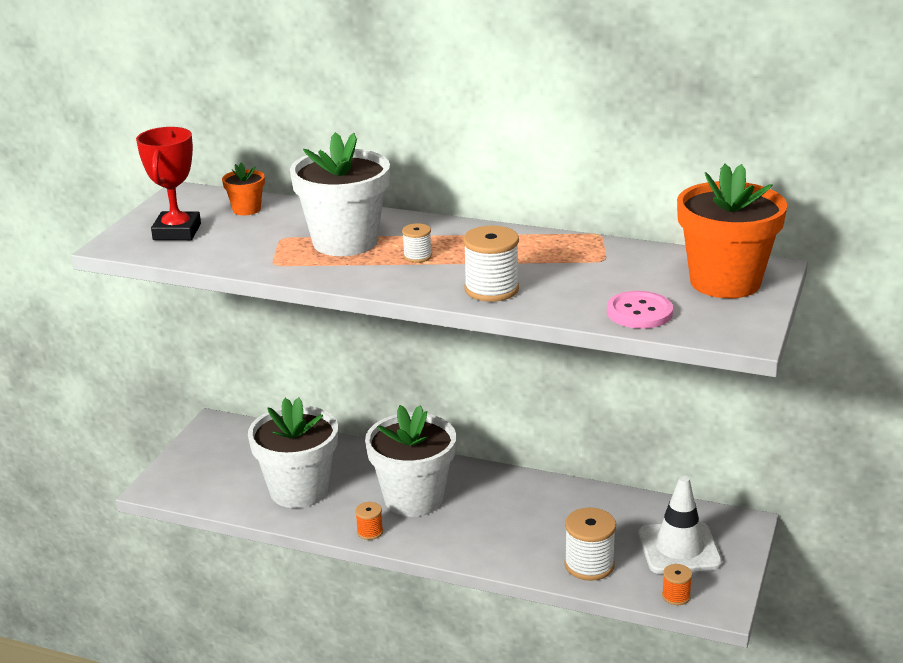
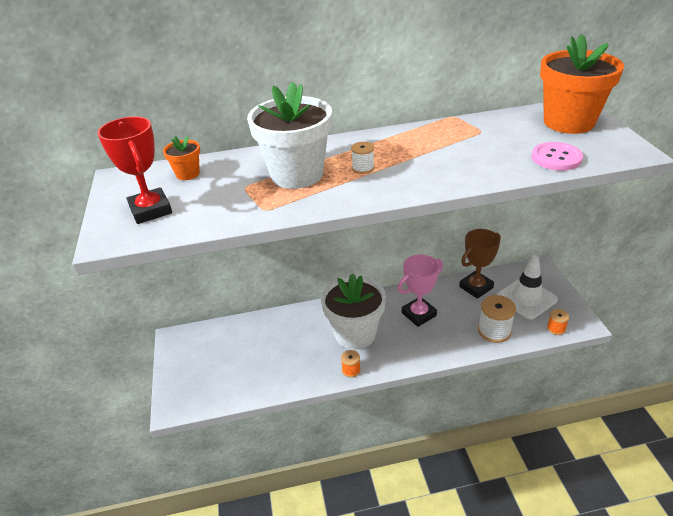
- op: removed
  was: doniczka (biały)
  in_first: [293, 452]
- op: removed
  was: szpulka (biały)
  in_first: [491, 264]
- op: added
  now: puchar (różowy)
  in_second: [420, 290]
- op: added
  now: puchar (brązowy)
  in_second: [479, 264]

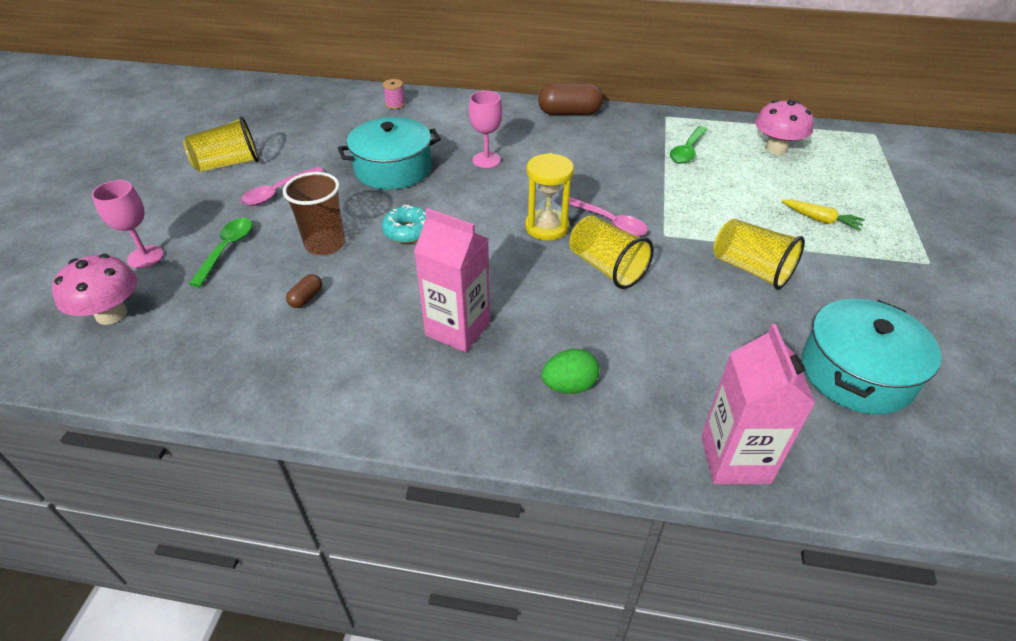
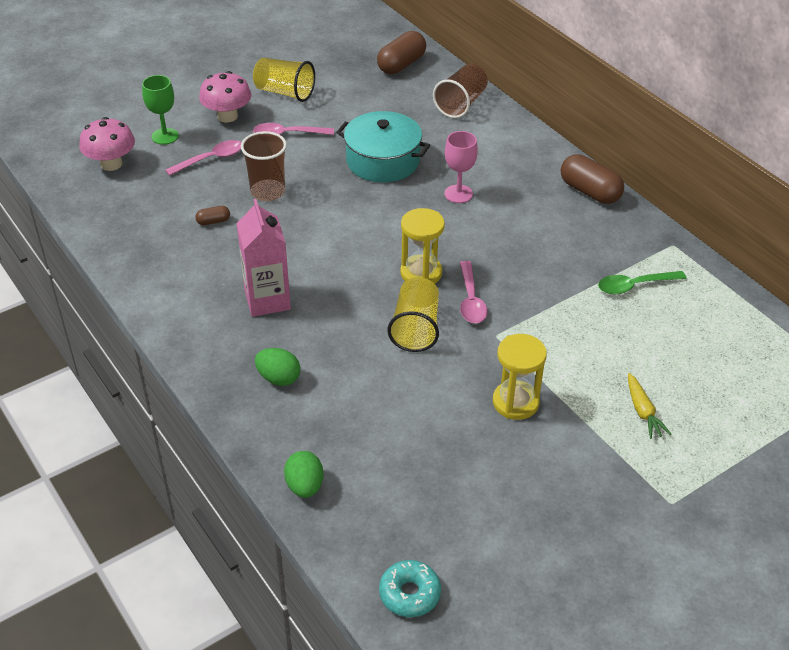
- op: recoloured
  was: kielich (różowy)
  now: kielich (zielony)
  in_first: [128, 224]
  in_second: [160, 110]
- op: recoloured
  was: łyżka (zielony)
  now: łyżka (różowy)
  in_first: [220, 252]
  in_second: [203, 158]
- op: moved
  was: donut (turkusowy)
  in_first: [404, 224]
  in_second: [410, 588]
- op: replaced
  was: szpulka (różowy)
  now: szklanka (brązowy)
  in_first: [394, 94]
  in_second: [460, 91]
- op: replaced
  was: karton mleka (różowy)
  now: jajko (zielony)
  in_first: [758, 404]
  in_second: [303, 474]
- op: replaced
  was: szklanka (żółty)
  now: klepsydra (żółty)
  in_first: [759, 254]
  in_second: [520, 377]
- op: moved
  was: grzyb (różowy)
  in_first: [784, 127]
  in_second: [225, 96]
- op: removed
  was: garnek (turkusowy)
  in_first: [871, 356]
- op: added
  now: kapsułka (brązowy)
  in_second: [401, 52]

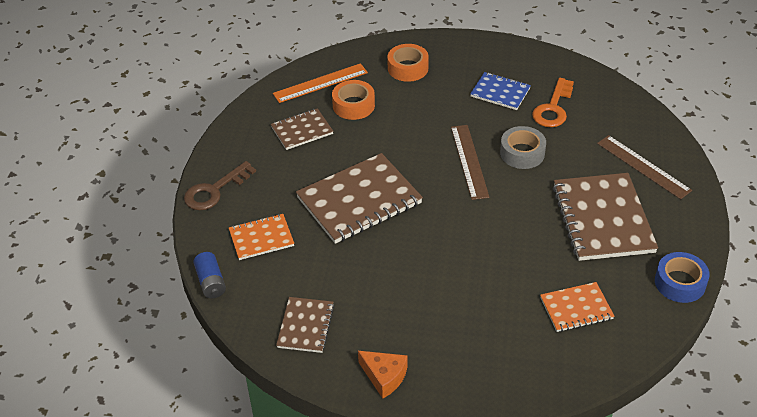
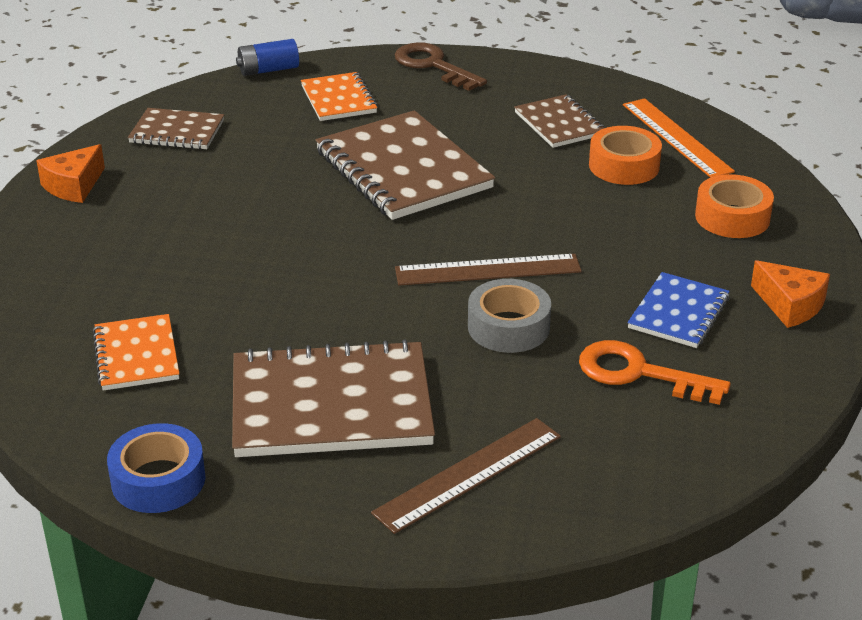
- op: added
  now: ser (pomarańczowy)
  in_second: [790, 294]

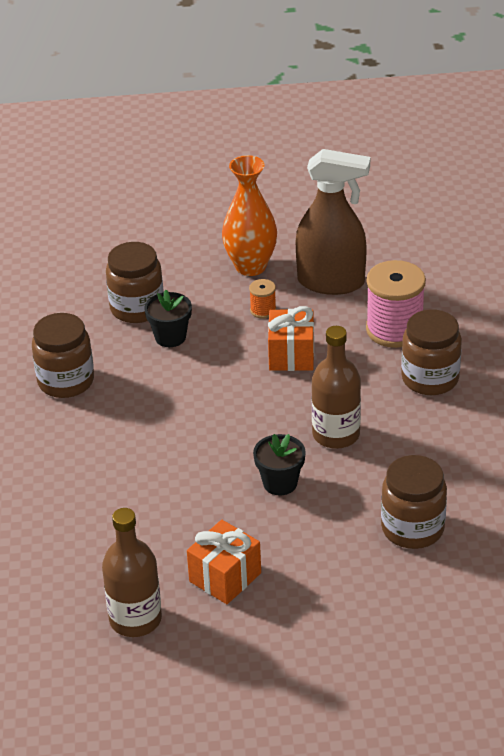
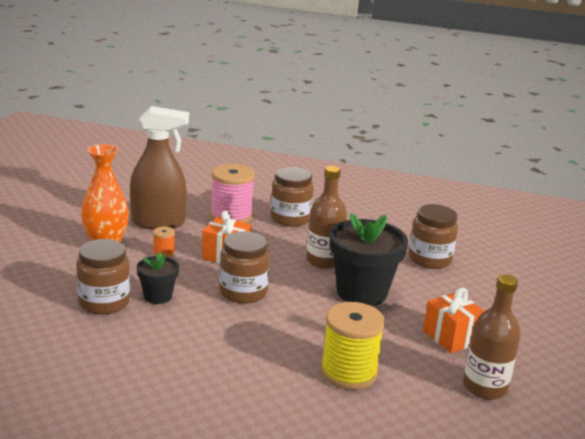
- op: moved
  was: słoik (brązowy)
  in_first: [63, 355]
  in_second: [244, 267]
- op: resized
  was: doniczka (czarny)
  in_first: [279, 465]
  in_second: [369, 259]
  ratio: 1.9
- op: turned
  was: spryskiwacz (brązowy)
  in_first: [333, 222]
  in_second: [159, 168]
  clockwise: 60
- op: added
  now: szpulka (żółty)
  in_second: [353, 346]

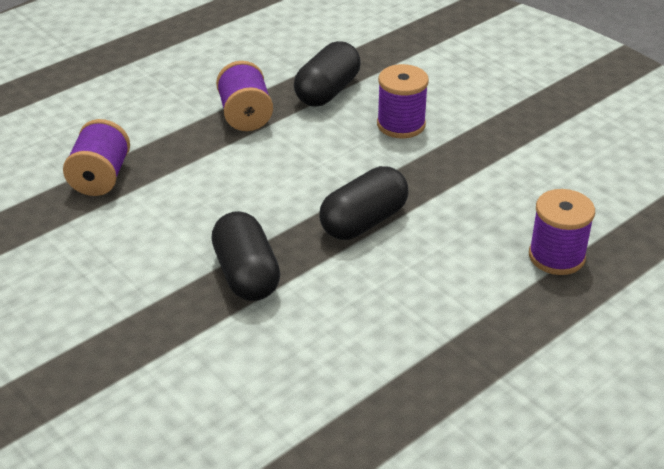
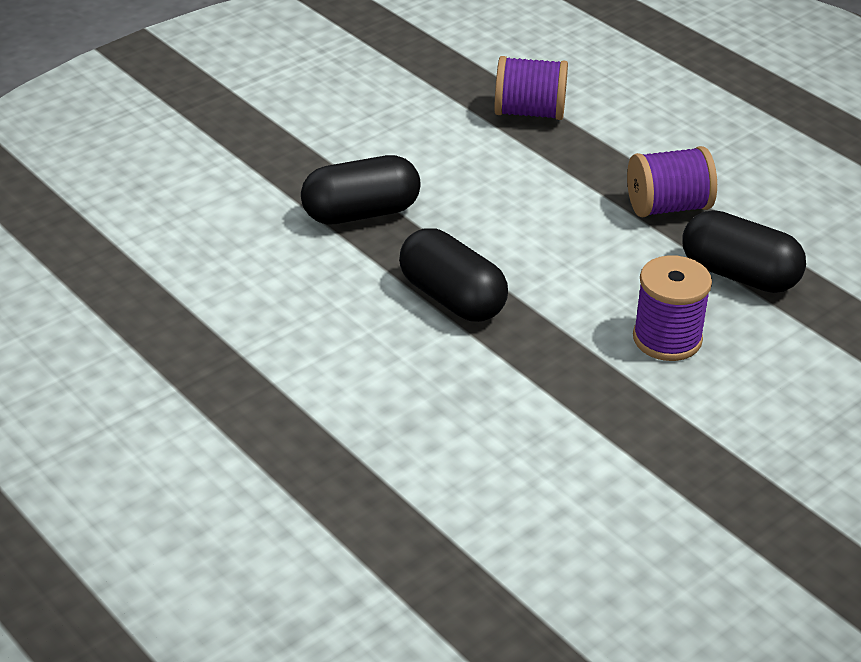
- op: removed
  was: szpulka (fioletowy)
  in_first: [562, 232]

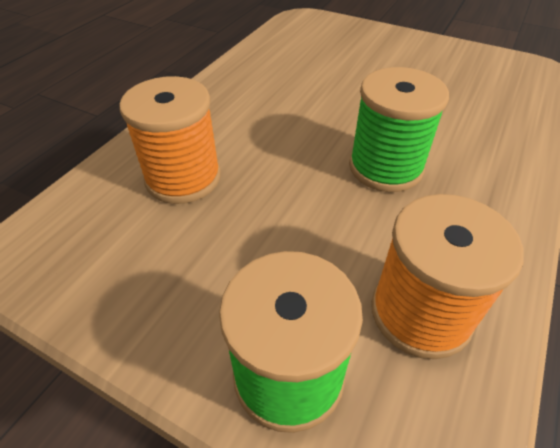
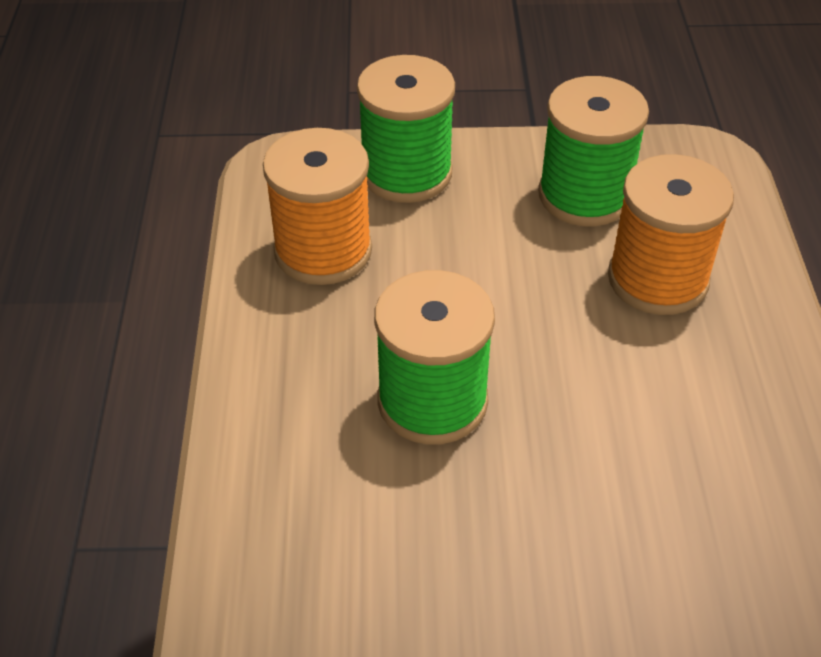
- op: added
  now: szpulka (zielony)
  in_second: [593, 151]

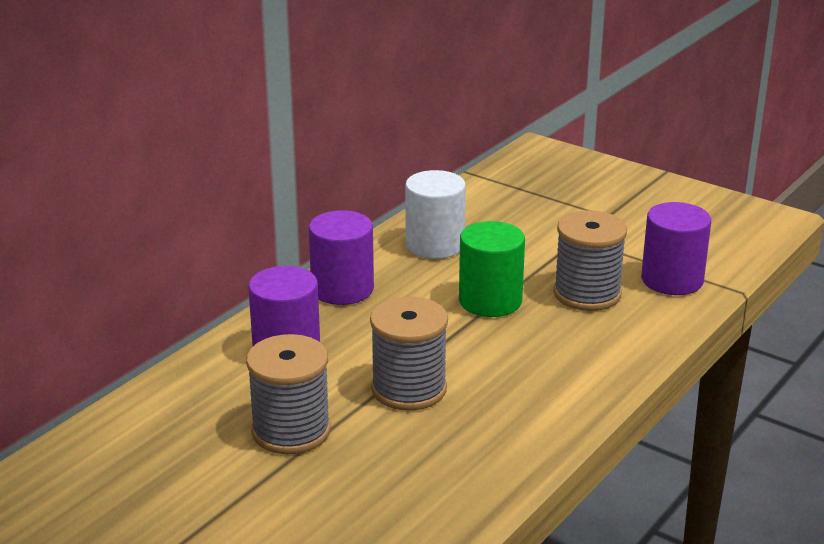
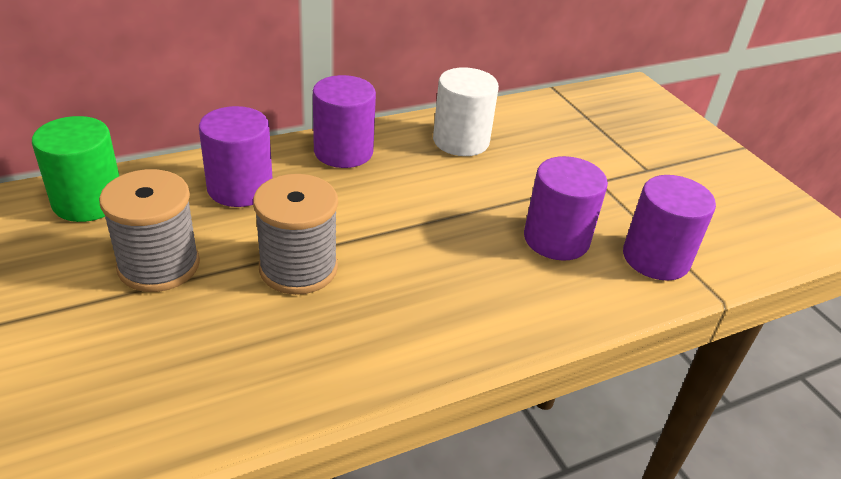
- op: moved
  was: walec (zielony)
  in_first: [492, 269]
  in_second: [75, 169]
- op: replaced
  was: szpulka (szary)
  now: walec (fioletowy)
  in_first: [590, 260]
  in_second: [566, 208]

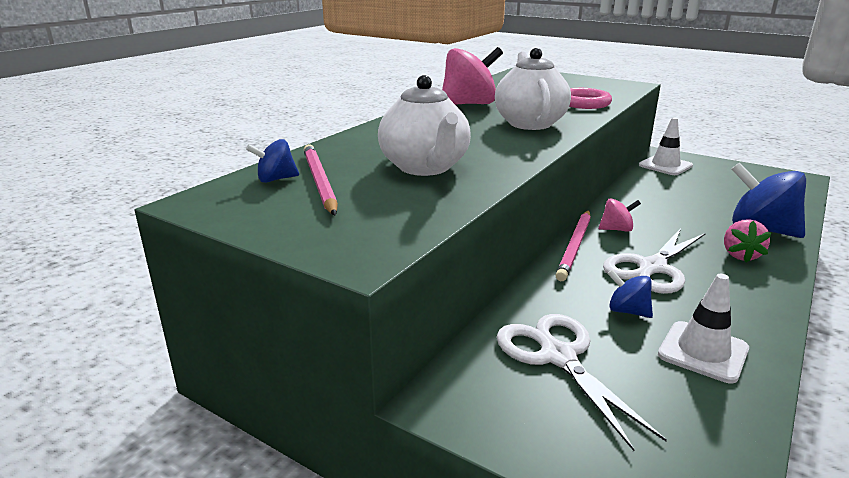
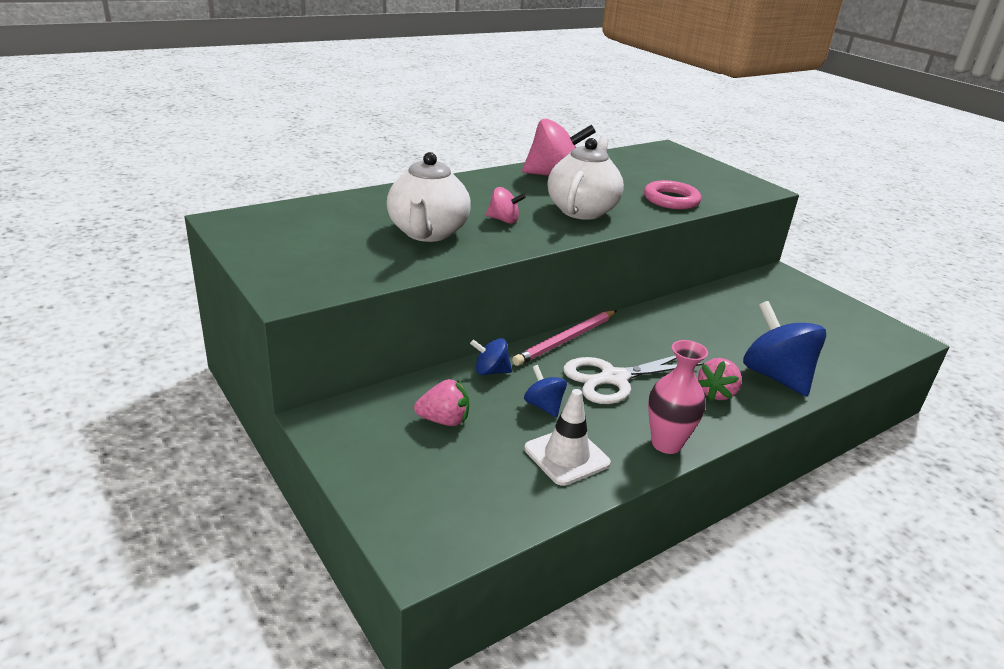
- op: moved
  was: bączek (niebieski)
  in_first: [272, 161]
  in_second: [491, 356]
- op: removed
  was: ołówek (różowy)
  in_first: [321, 179]
- op: replaced
  was: nożyczki (biały)
  now: truskawka (różowy)
  in_first: [582, 382]
  in_second: [441, 402]
- op: moved
  was: bączek (różowy)
  in_first: [620, 215]
  in_second: [506, 205]
- op: removed
  was: pachołek (biały)
  in_first: [666, 146]
- op: added
  now: wazon (różowy)
  in_second: [678, 397]

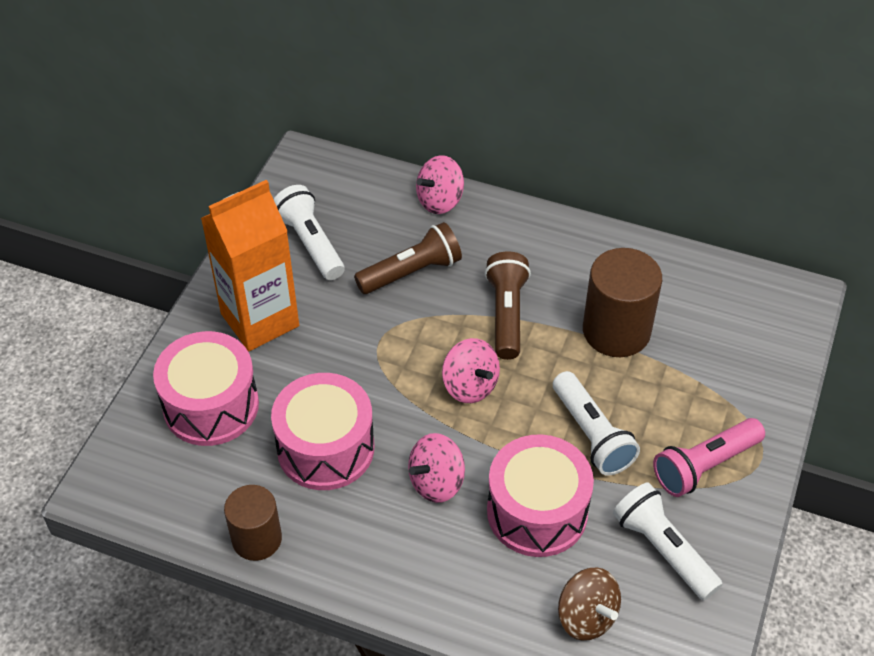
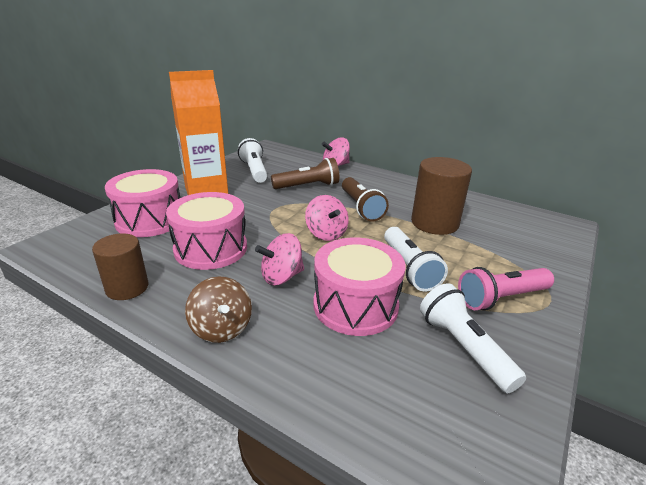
- op: turned
  was: latarka (brązowy)
  in_first: [508, 305]
  in_second: [365, 199]
  clockwise: 150
- op: moved
  was: bączek (brązowy)
  in_first: [589, 604]
  in_second: [218, 309]

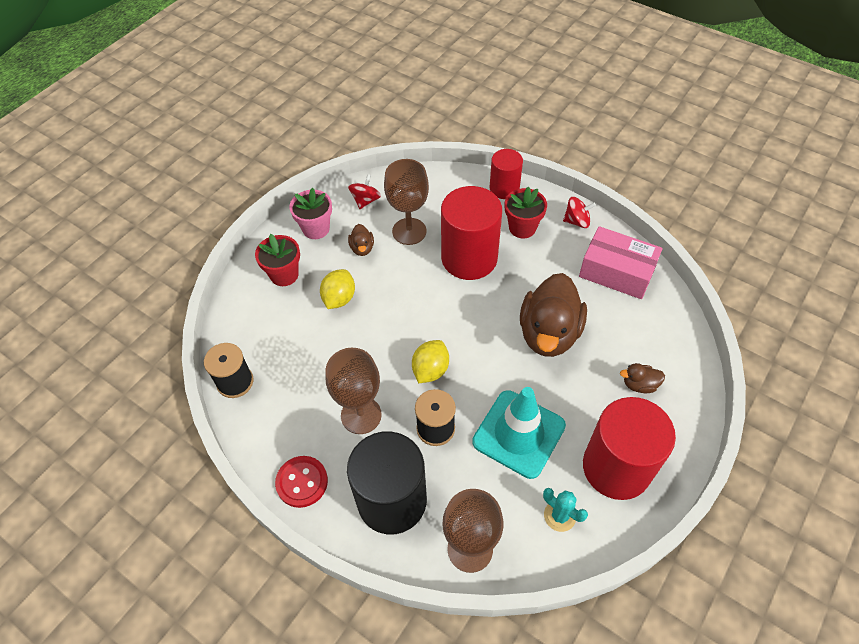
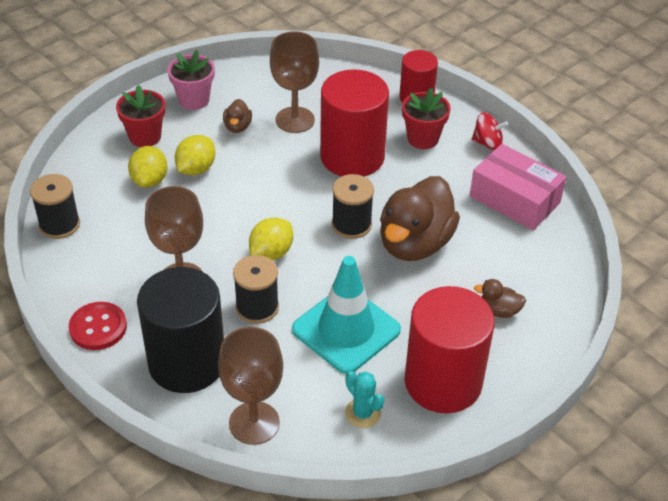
- op: removed
  was: bączek (czerwony)
  in_first: [364, 191]
- op: added
  now: cytryna (żółty)
  in_second: [147, 167]
- op: added
  now: szpulka (czarny)
  in_second: [353, 206]

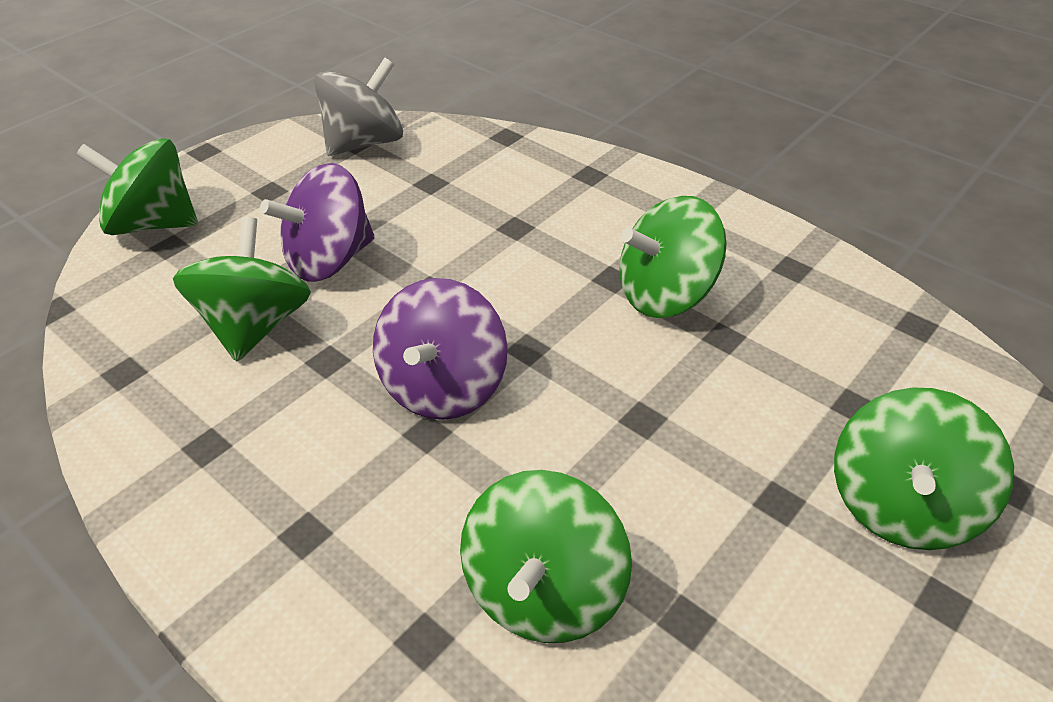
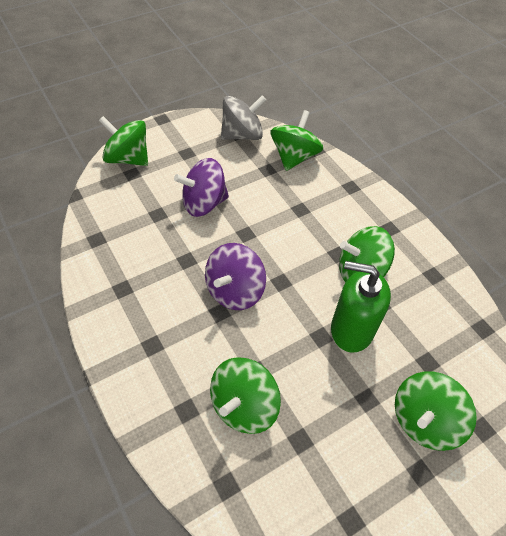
- op: moved
  was: bączek (zielony)
  in_first: [242, 289]
  in_second: [297, 140]
- op: added
  now: dozownik mydła (zielony)
  in_second: [361, 307]

